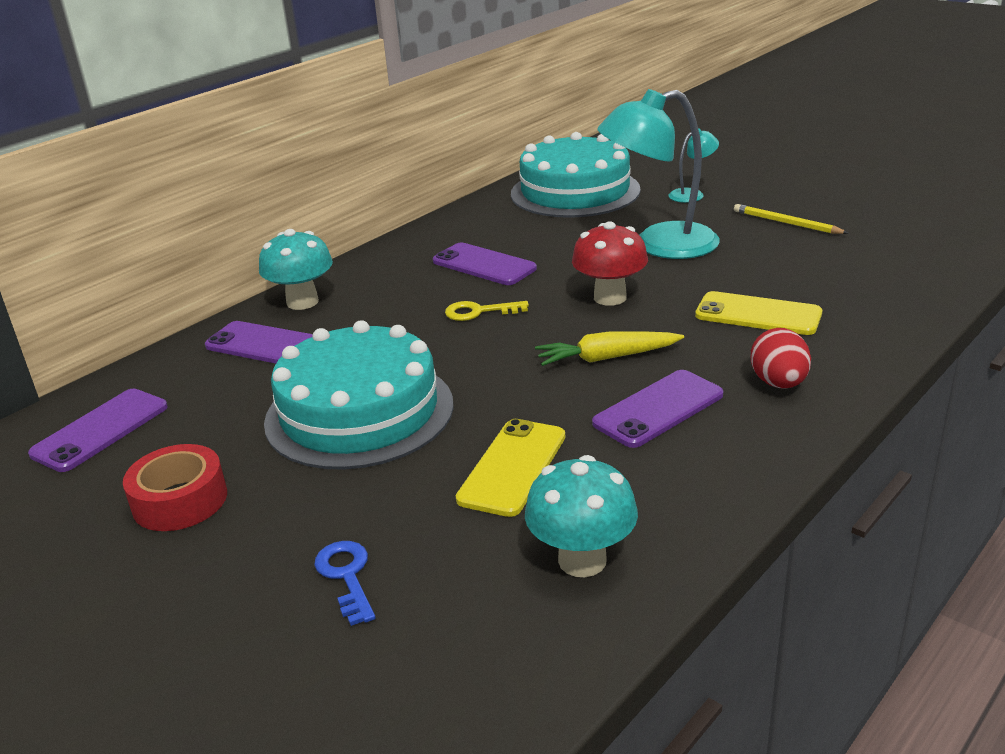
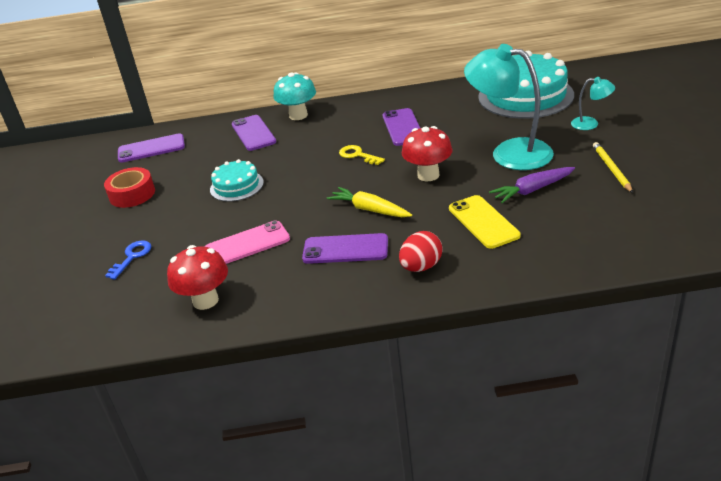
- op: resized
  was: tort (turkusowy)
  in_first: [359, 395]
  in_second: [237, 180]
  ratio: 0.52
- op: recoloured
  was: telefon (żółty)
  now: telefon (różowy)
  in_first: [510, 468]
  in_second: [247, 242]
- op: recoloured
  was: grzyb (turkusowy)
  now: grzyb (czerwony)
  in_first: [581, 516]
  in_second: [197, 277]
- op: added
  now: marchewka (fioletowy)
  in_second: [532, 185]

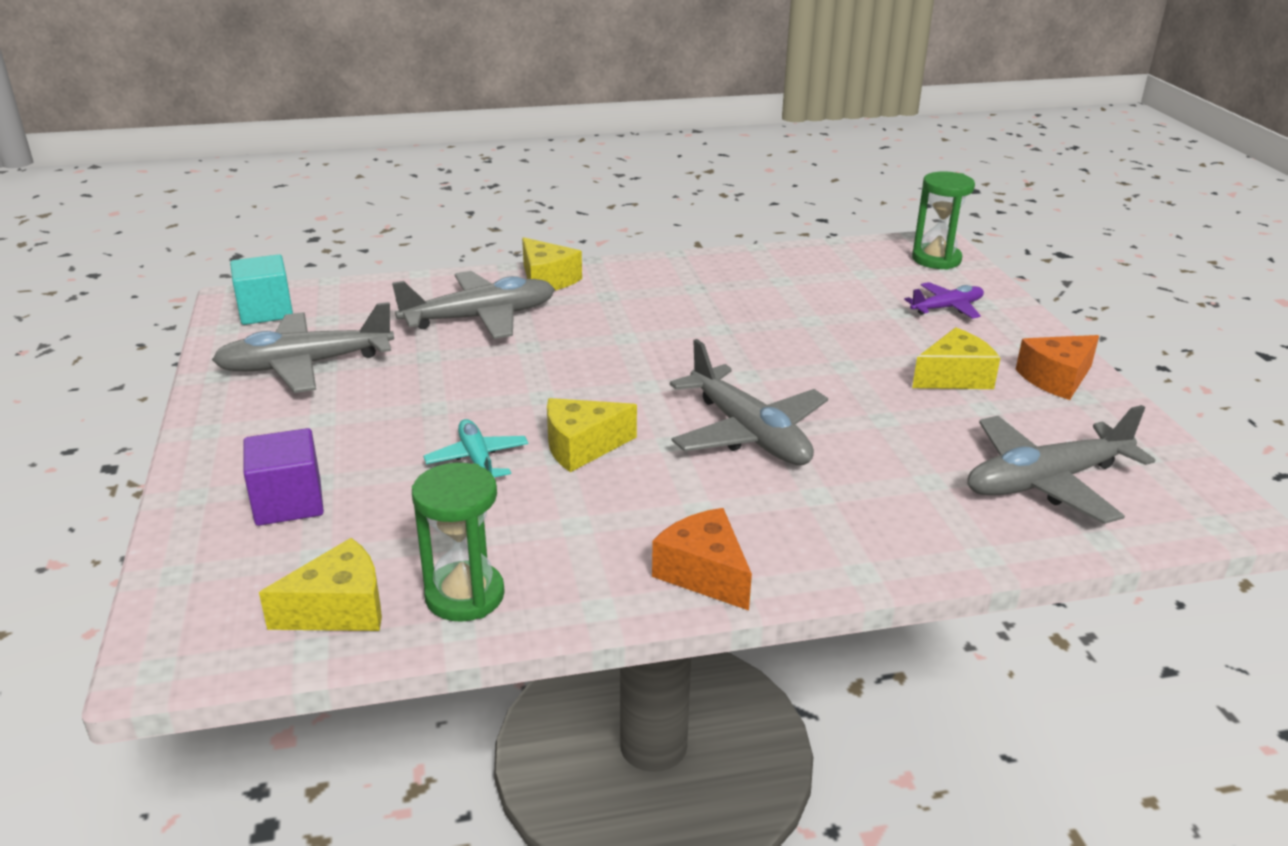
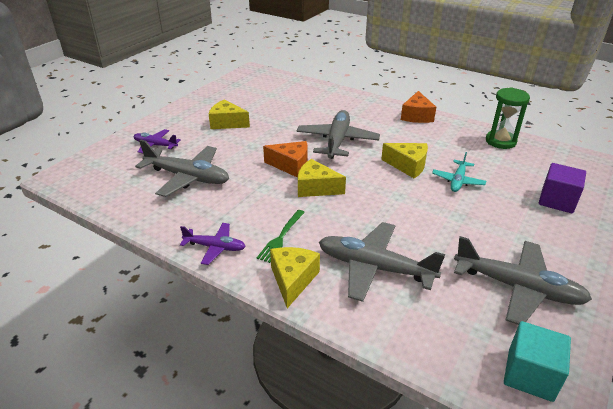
- op: moved
  was: ser (żółty)
  in_first: [320, 584]
  in_second: [322, 178]
- op: removed
  was: klepsydra (zielony)
  in_first: [943, 220]
- op: moved
  was: samolot (szary)
  in_first: [1061, 464]
  in_second: [182, 168]
- op: moved
  was: ser (pomarańczowy)
  in_first: [1057, 367]
  in_second: [285, 159]
- op: added
  now: samolot (fioletowy)
  in_second: [213, 244]
- op: added
  now: widelec (zielony)
  in_second: [281, 236]

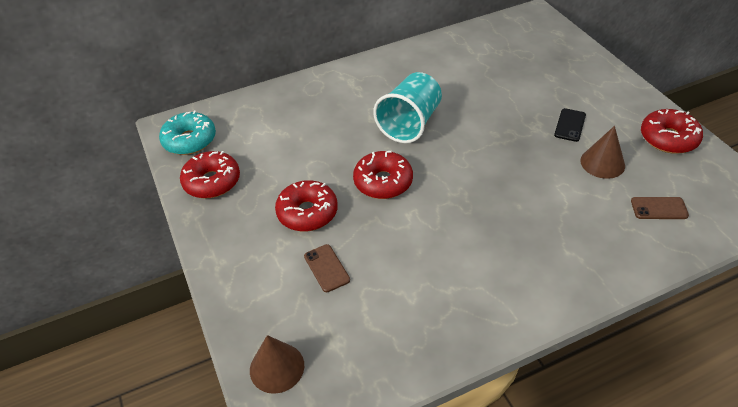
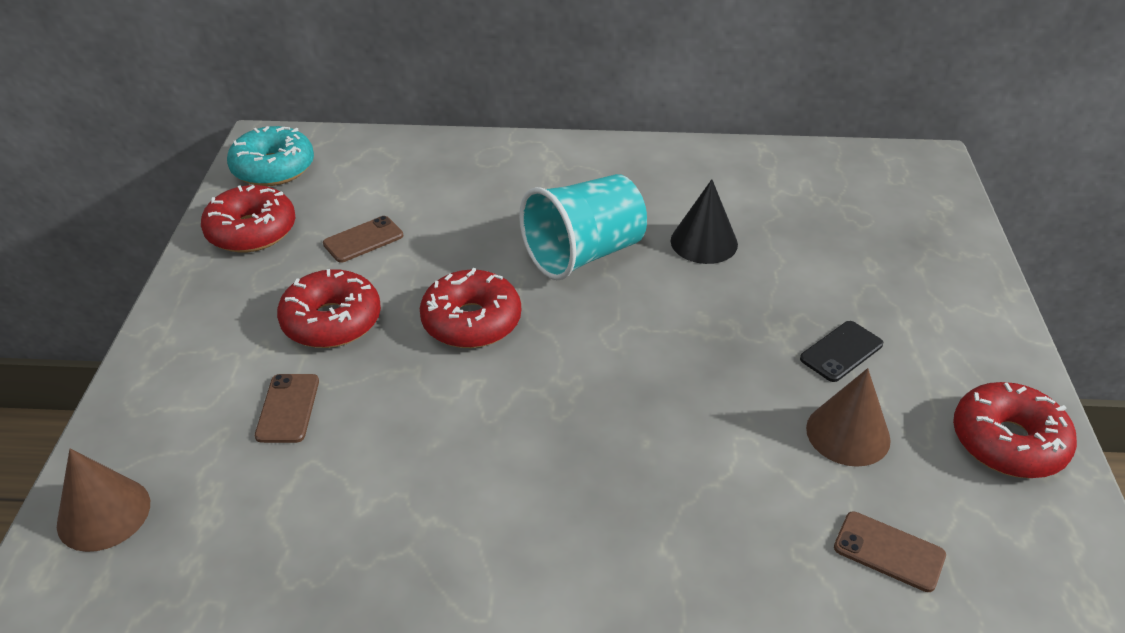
- op: added
  now: telefon (brązowy)
  in_second: [363, 239]
- op: added
  now: stożek (czarny)
  in_second: [704, 221]

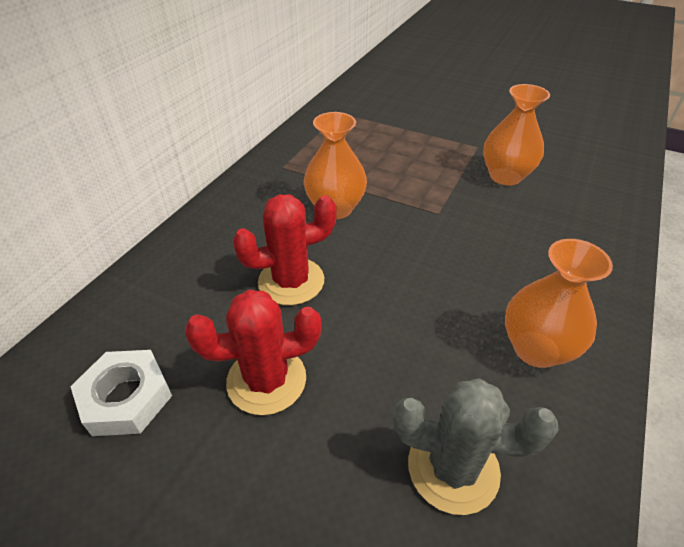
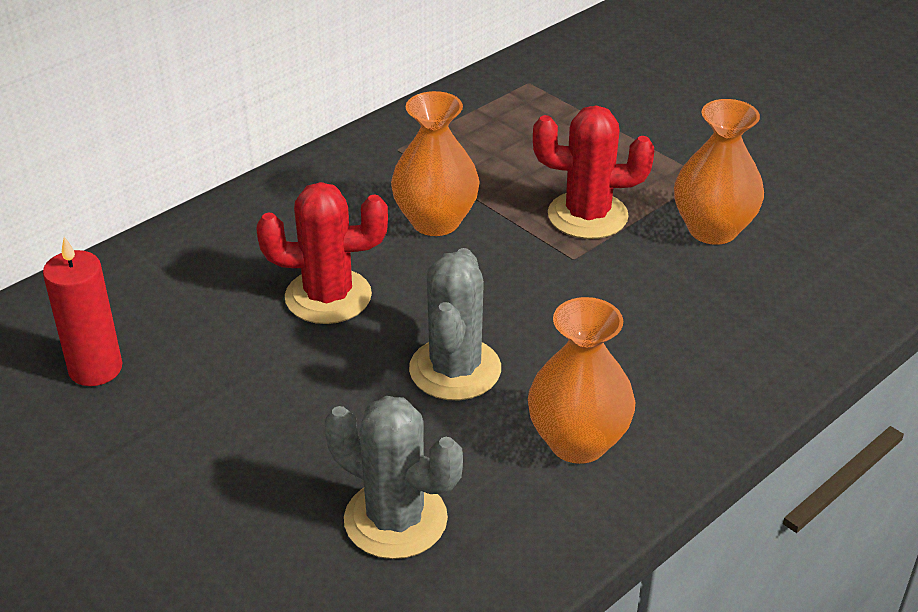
- op: replaced
  was: nakrętka (biały)
  now: świeca (czerwony)
  in_first: [121, 393]
  in_second: [82, 311]
- op: moved
  was: kaktus (czerwony)
  in_first: [253, 352]
  in_second: [593, 172]
- op: added
  now: kaktus (szary)
  in_second: [455, 324]

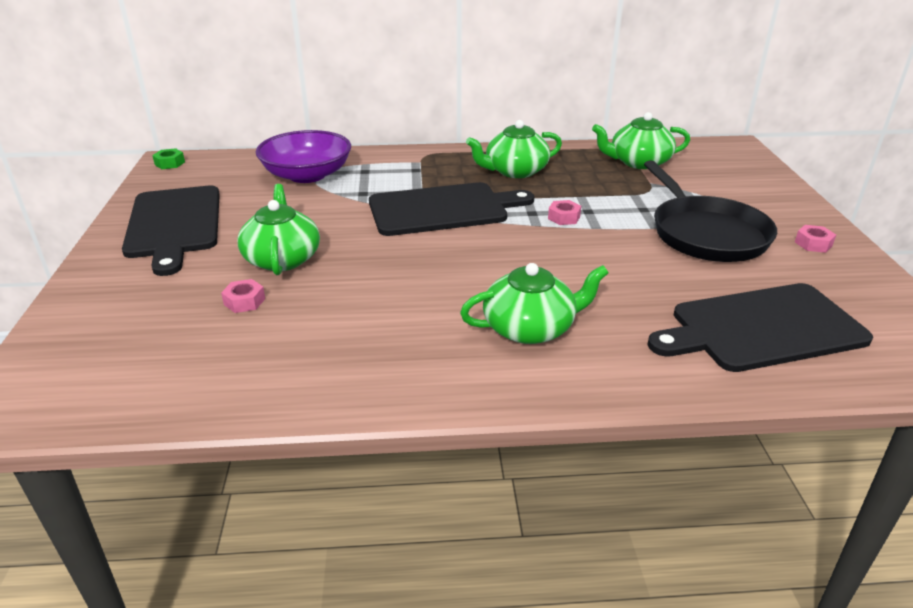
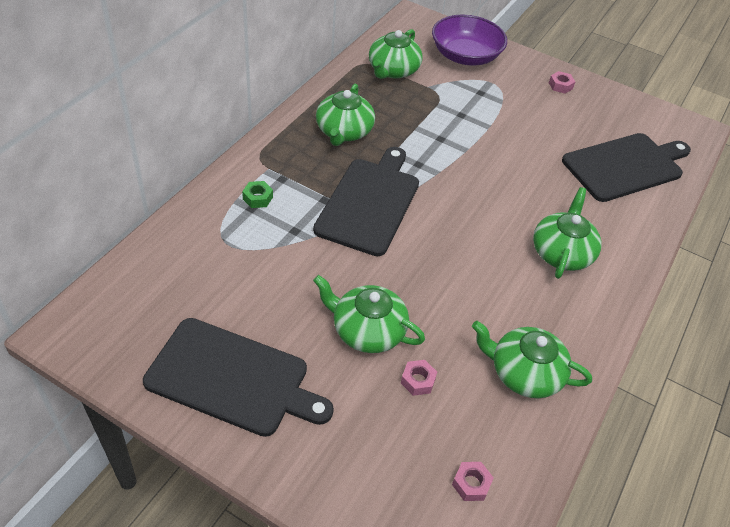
- op: moved
  was: nakrętka (zielony)
  in_first: [168, 158]
  in_second: [257, 194]
- op: moved
  was: miska (fioletowy)
  in_first: [303, 156]
  in_second: [469, 40]
- op: moved
  was: nakrętka (różowy)
  in_first: [564, 212]
  in_second: [473, 481]
- op: removed
  was: patelnia (czarny)
  in_first: [710, 211]
- op: turned
  was: deska do krojenia (czarny)
  in_first: [760, 327]
  in_second: [626, 167]
  clockwise: -135
- op: added
  now: imbryk (zielony)
  in_second: [532, 359]

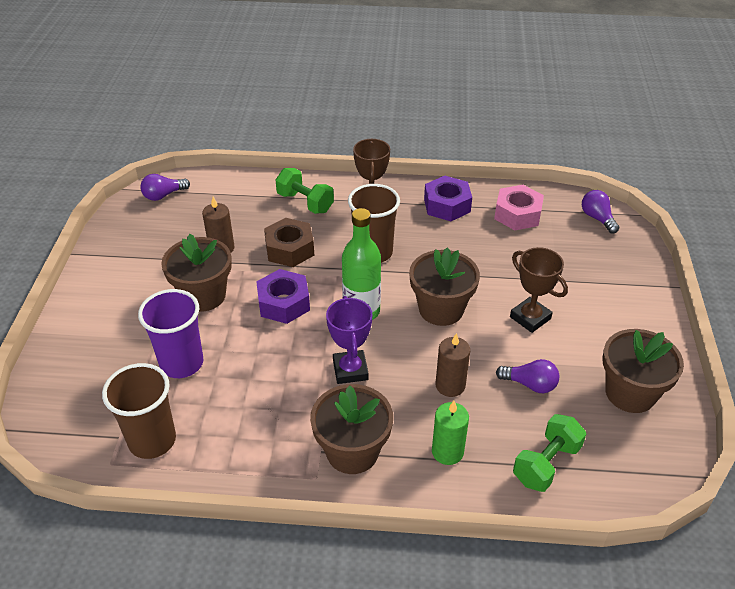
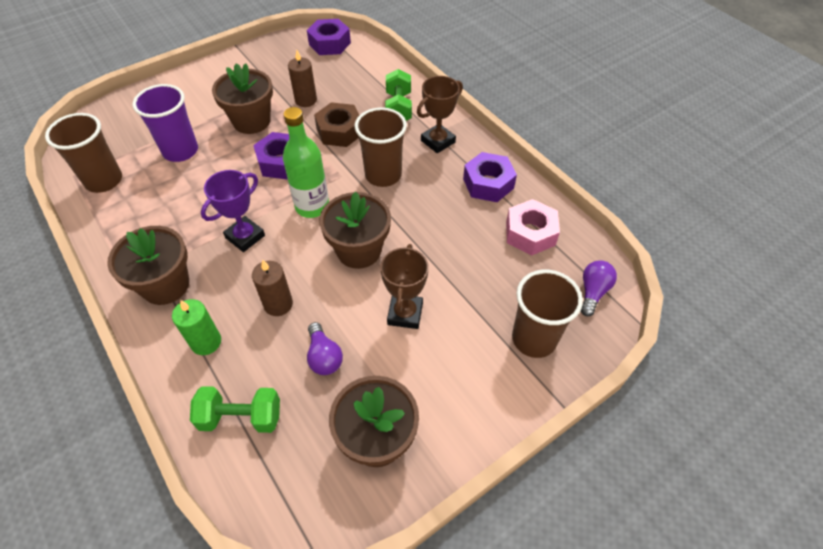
- op: replaced
  was: żarówka (fioletowy)
  now: nakrętka (fioletowy)
  in_first: [165, 187]
  in_second: [329, 37]
- op: added
  now: szklanka (brązowy)
  in_second: [547, 314]

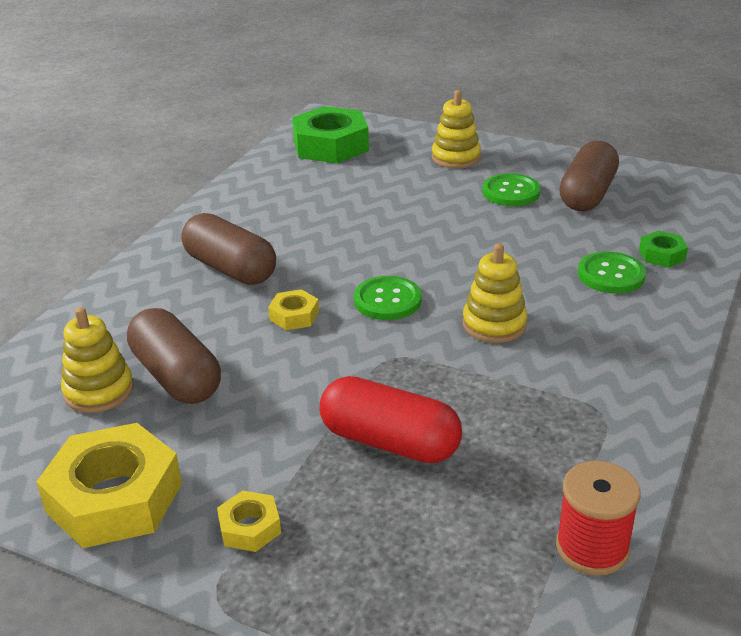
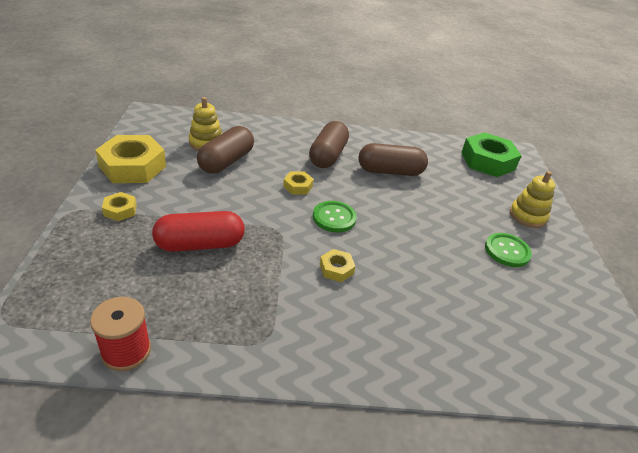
- op: turned
  was: kapsułka (czerwony)
  in_first: [391, 419]
  in_second: [198, 231]
  clockwise: 75
- op: replaced
  was: zabawka nakładanka (żółty)
  now: nakrętka (żółty)
  in_first: [495, 293]
  in_second: [338, 265]
- op: moved
  was: kapsułka (brązowy)
  in_first: [589, 176]
  in_second: [393, 159]
- op: removed
  was: guzik (zielony)
  in_first: [612, 272]
- op: removed
  was: nakrętka (zielony)
  in_first: [663, 249]

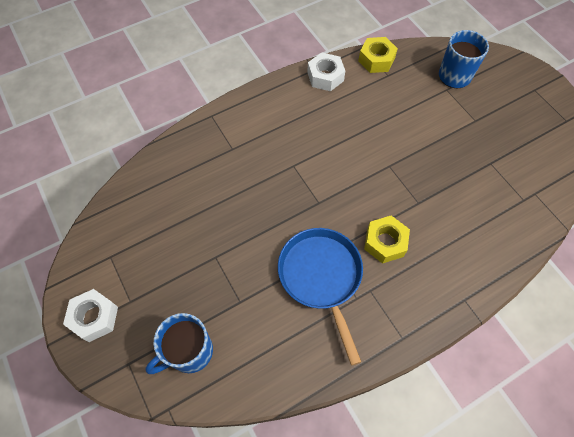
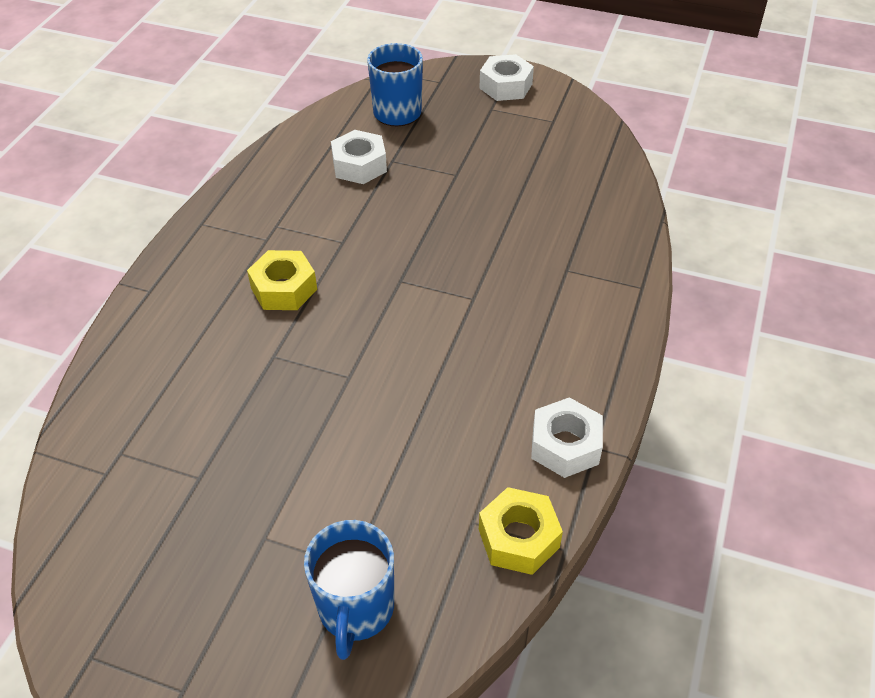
- op: removed
  was: patelnia (niebieski)
  in_first: [320, 296]
- op: added
  now: nakrętka (biały)
  in_second: [359, 157]

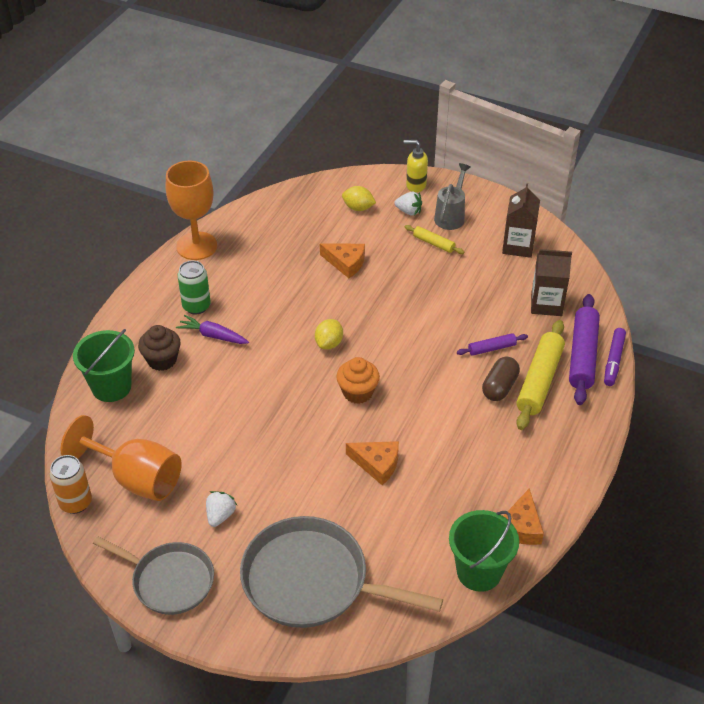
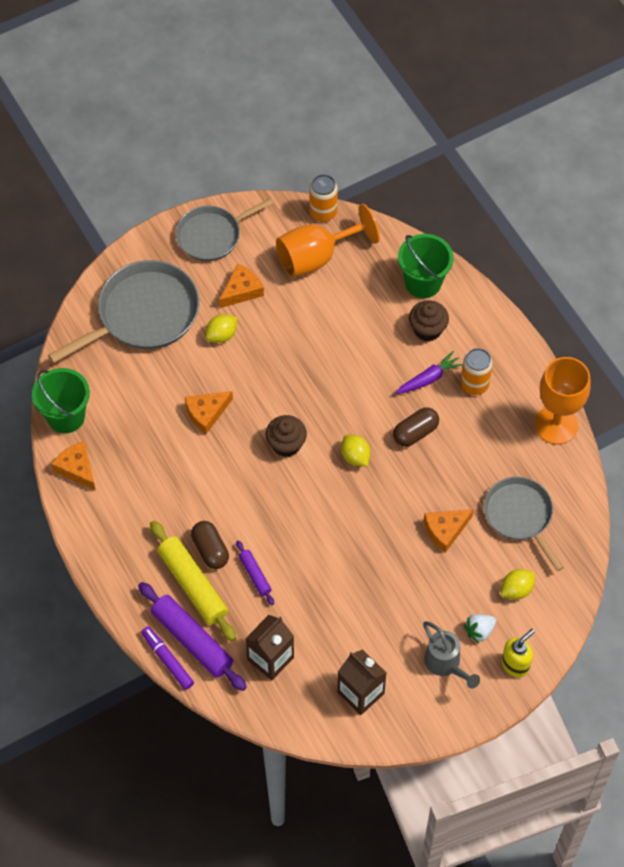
- op: recoloured
  was: puszka (zielony)
  now: puszka (pomarańczowy)
  in_first: [194, 287]
  in_second: [477, 371]
- op: replaced
  was: truskawka (biały)
  now: ser (pomarańczowy)
  in_first: [221, 509]
  in_second: [241, 285]
- op: recoloured
  was: muffinka (pomarańczowy)
  now: muffinka (brązowy)
  in_first: [358, 380]
  in_second: [286, 436]
- op: removed
  was: wałek do ciasta (żółty)
  in_first: [435, 239]
- op: turned
  was: wałek do ciasta (fioletowy)
  in_first: [492, 344]
  in_second: [255, 573]
  clockwise: -45
- op: added
  now: cytryna (żółty)
  in_second: [221, 328]
- op: added
  now: kapsułka (brązowy)
  in_second: [416, 427]
- op: added
  now: patelnia (szary)
  in_second: [524, 524]

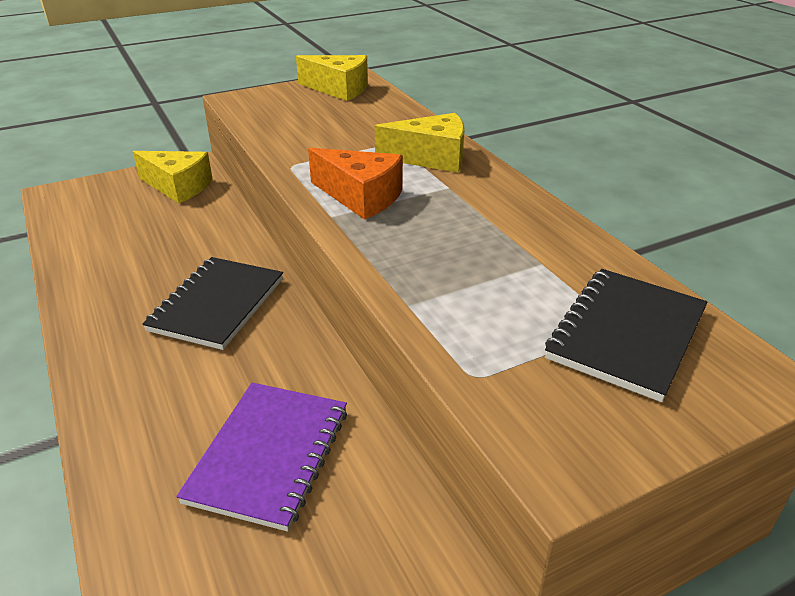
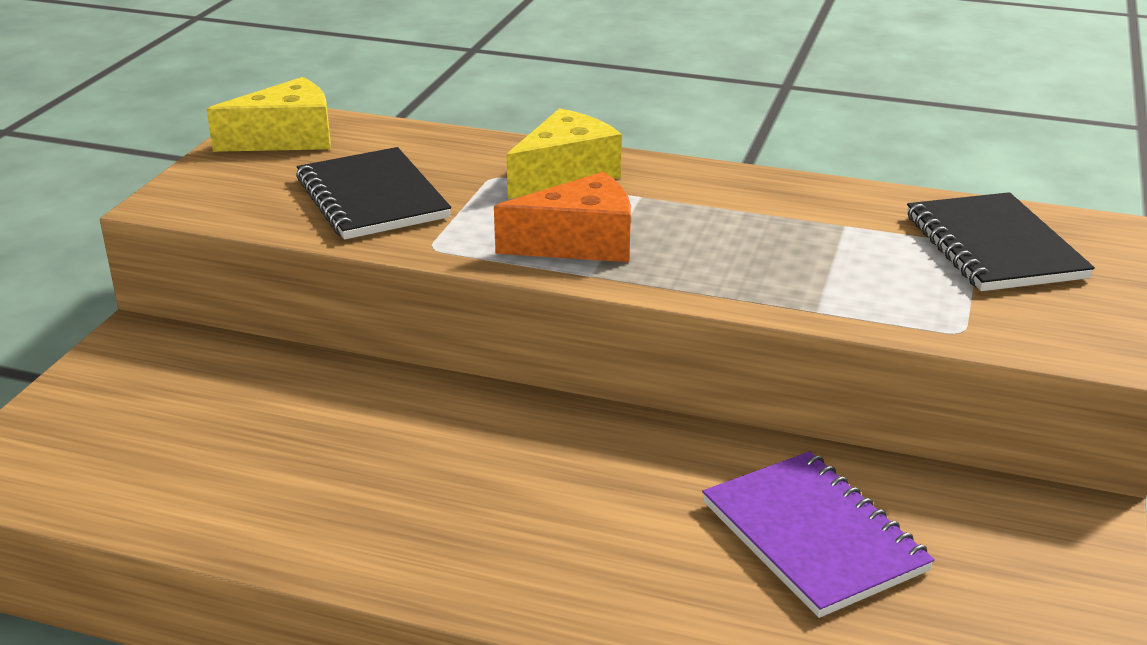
- op: removed
  was: ser (żółty)
  in_first: [173, 177]
- op: moved
  was: zeszyt (czarny)
  in_first: [213, 303]
  in_second: [373, 193]

